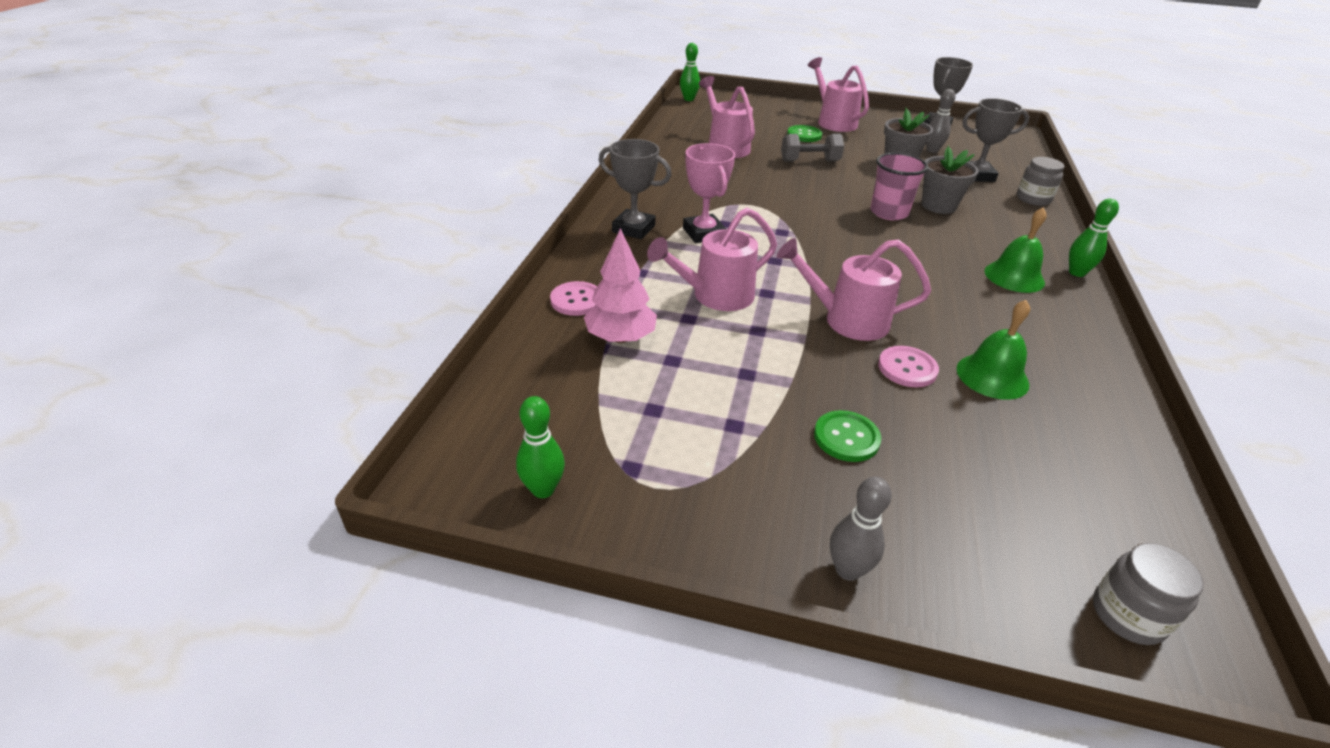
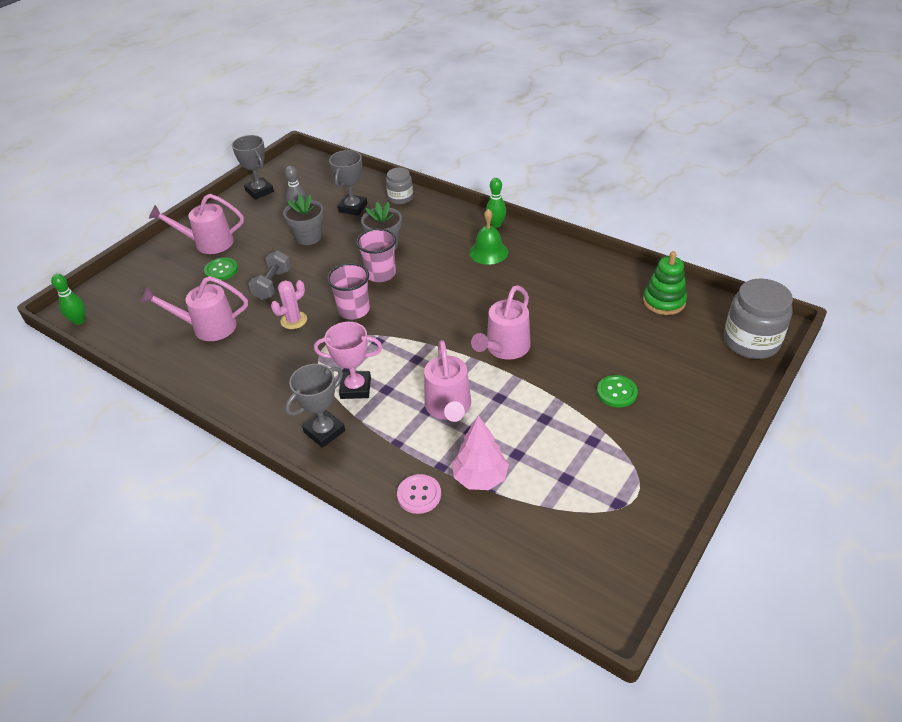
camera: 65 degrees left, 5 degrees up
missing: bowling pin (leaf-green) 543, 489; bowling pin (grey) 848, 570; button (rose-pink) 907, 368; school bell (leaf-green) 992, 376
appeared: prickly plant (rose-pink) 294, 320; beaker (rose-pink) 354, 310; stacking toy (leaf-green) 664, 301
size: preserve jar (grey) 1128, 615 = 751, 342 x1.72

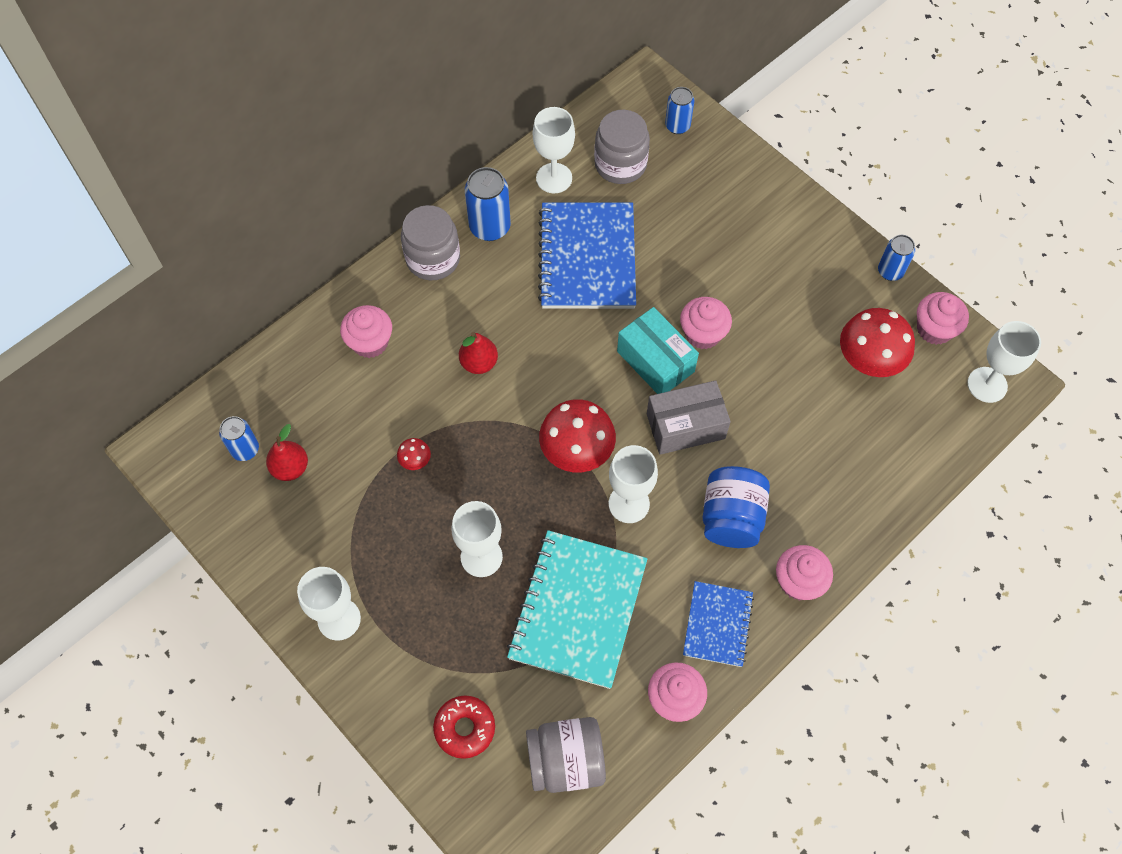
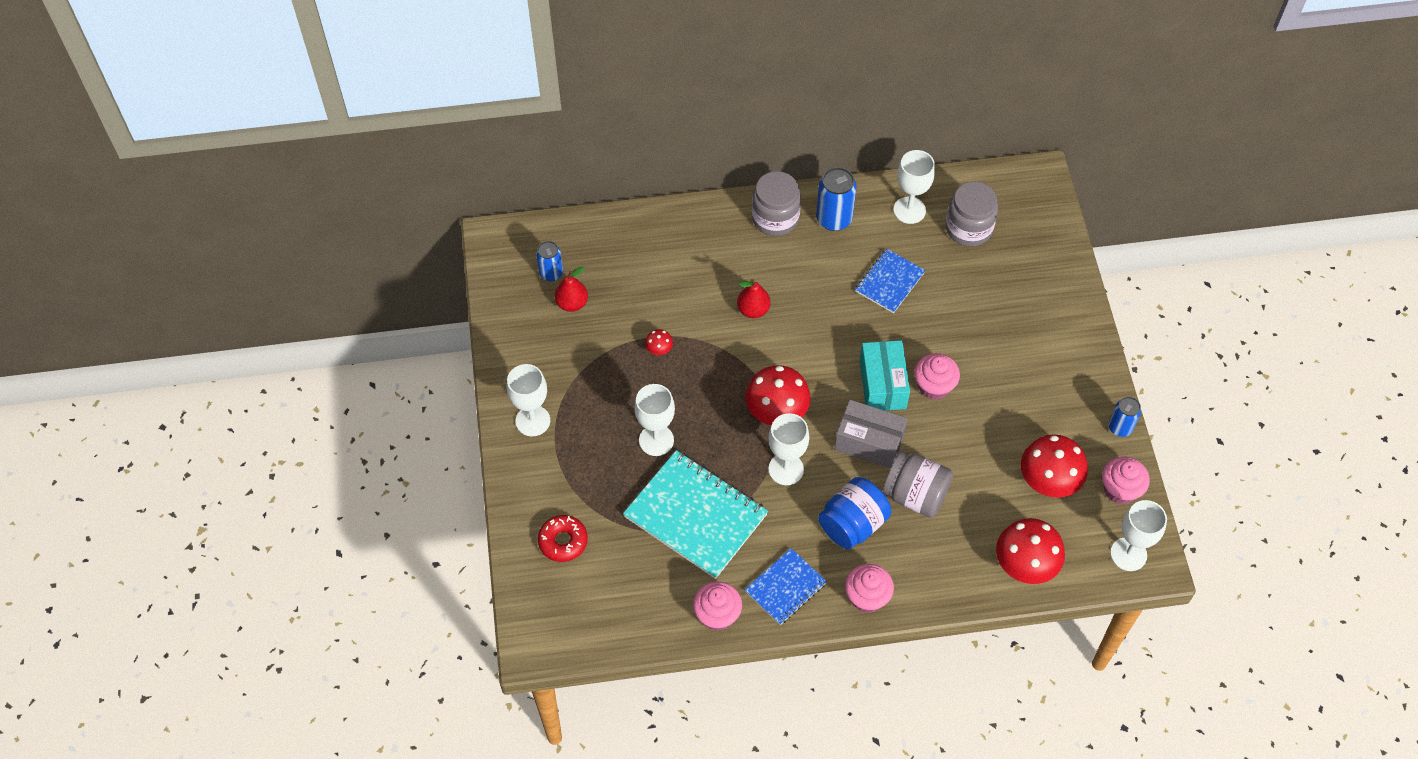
camera: 35 degrees right, 5 degrees down
missing: muffin (rose-pink) 370, 342; tin (cobalt) 677, 126
appeared: fungus (crimson) 1025, 564
relocated: preserve jar (grey) 566, 761 to 915, 495
spun: notepad (teal) 578, 610 = 695, 516 75 degrees clockwise
size: notepad (cobalt) 587, 258 = 889, 282 x0.56

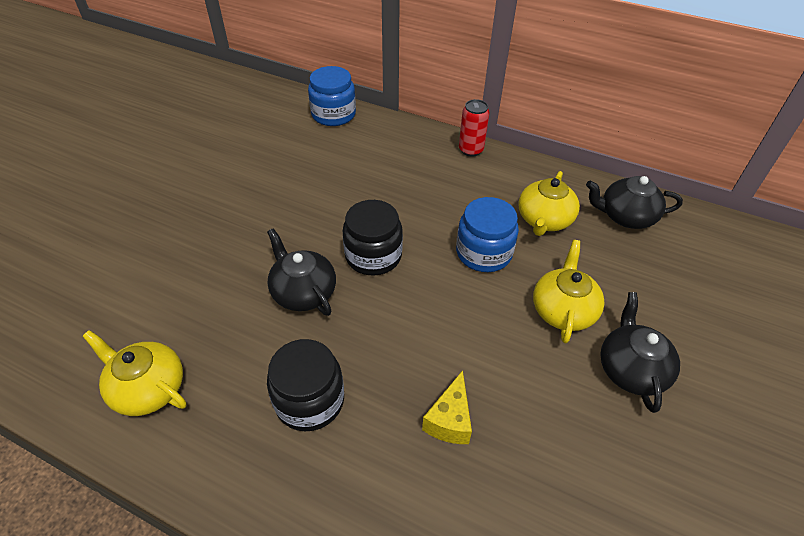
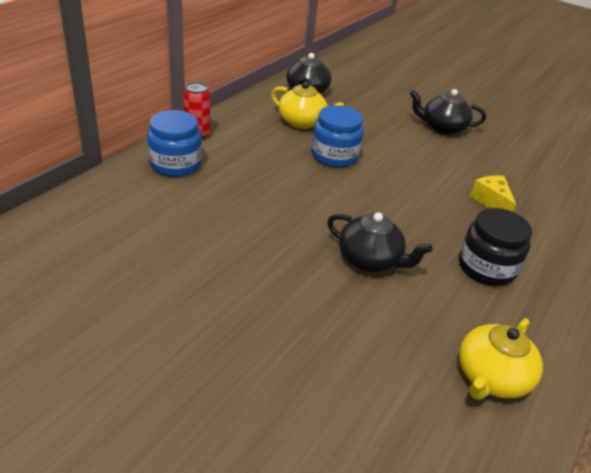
camera: 85 degrees left, 10 degrees down
missing: preserve jar (black) 373, 256; teapot (yellow) 563, 310
relocated: preserve jar (cobalt) 333, 114 to 175, 164
spun: teapot (black) 303, 292 = 370, 260 120 degrees counterclockwise; piece of cheese (yellow) 449, 420 = 491, 202 135 degrees counterclockwise

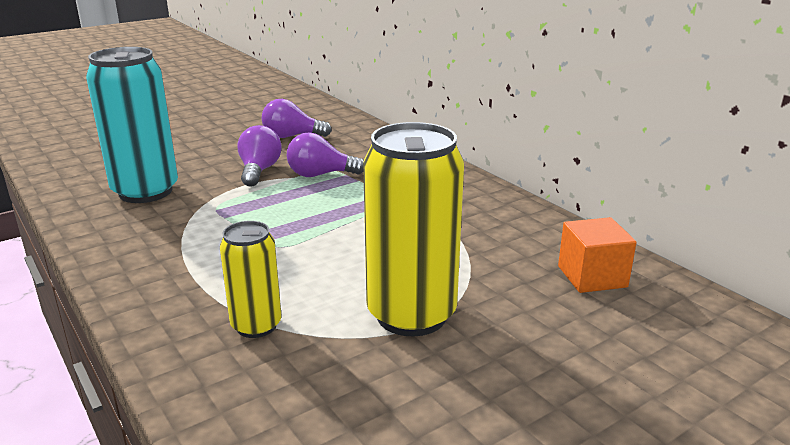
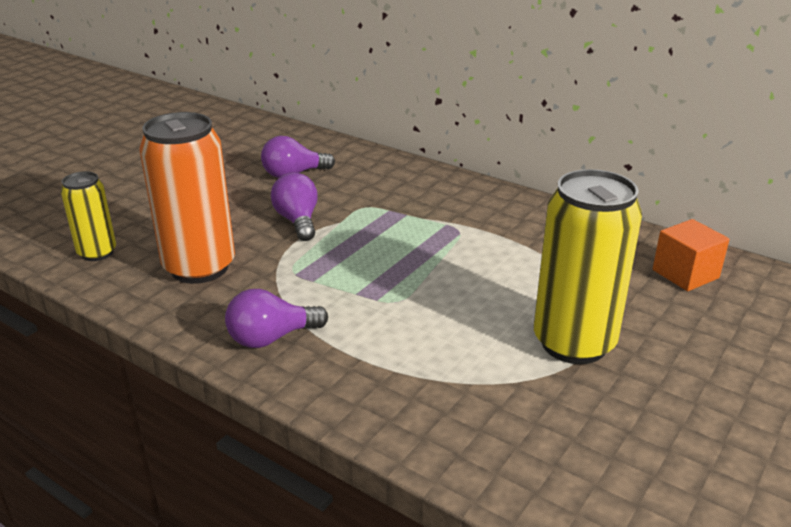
camera: 20 degrees left, 5 degrees up
relocated: tin (yellow) 256, 326 to 97, 253; light bulb (royal purple) 320, 175 to 271, 338
colour: tin (teal) 145, 192 to tin (orange-coloured) 199, 267

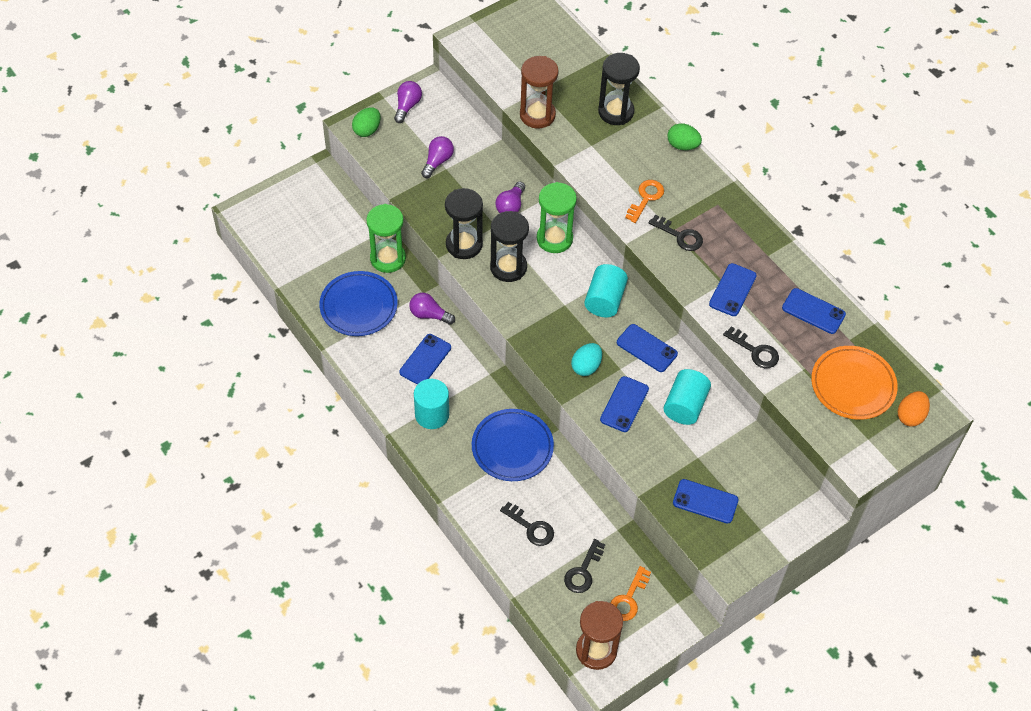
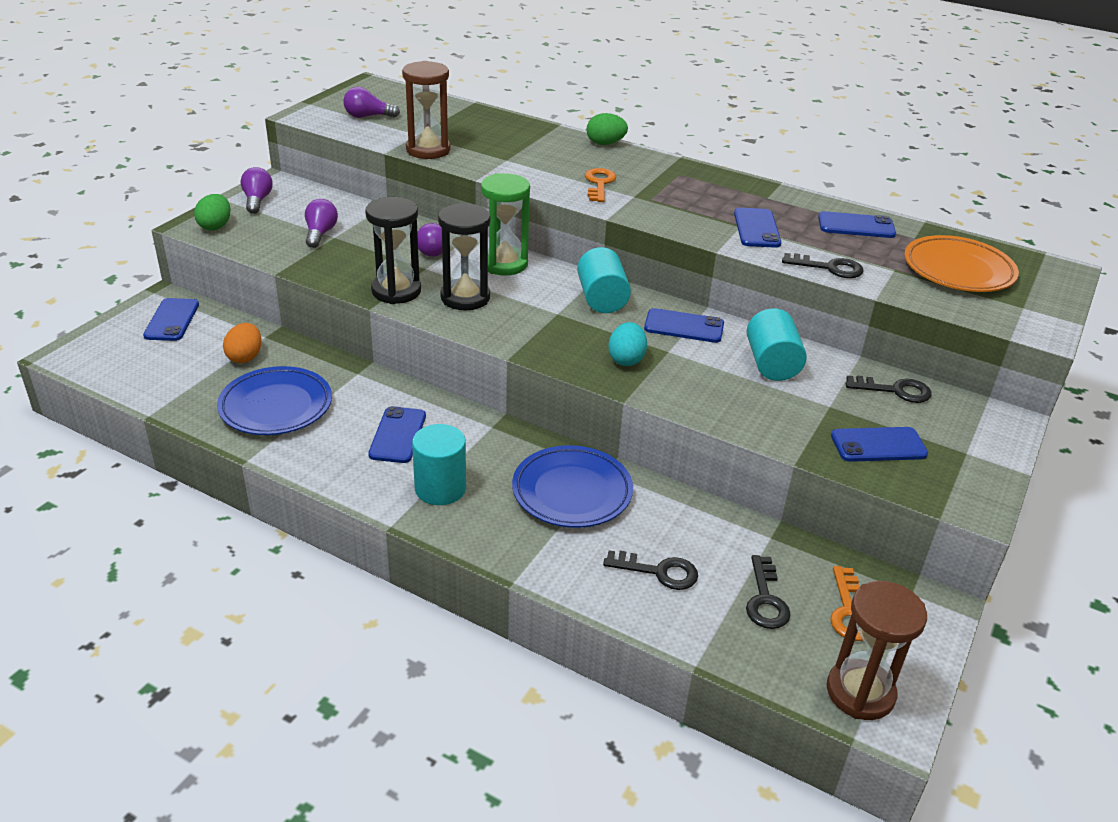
camera: 25 degrees left, 20 degrees down
missing: sandglass (leaf-green) 388, 258; sandglass (black) 616, 112
relocated: phone (cobalt) 624, 404 to 172, 320; toy egg (orange-coloured) 910, 416 to 245, 357; light bulb (royal purple) 429, 315 to 368, 116; door key (black) 680, 236 to 895, 390

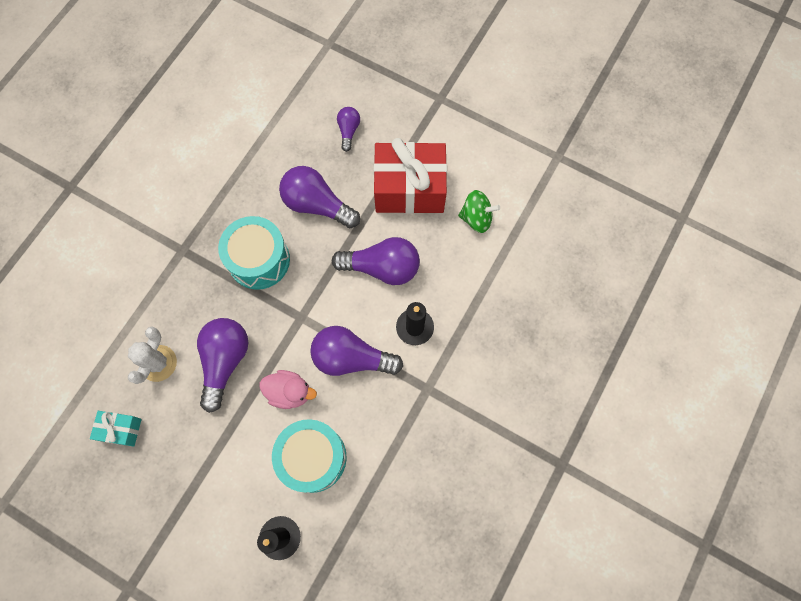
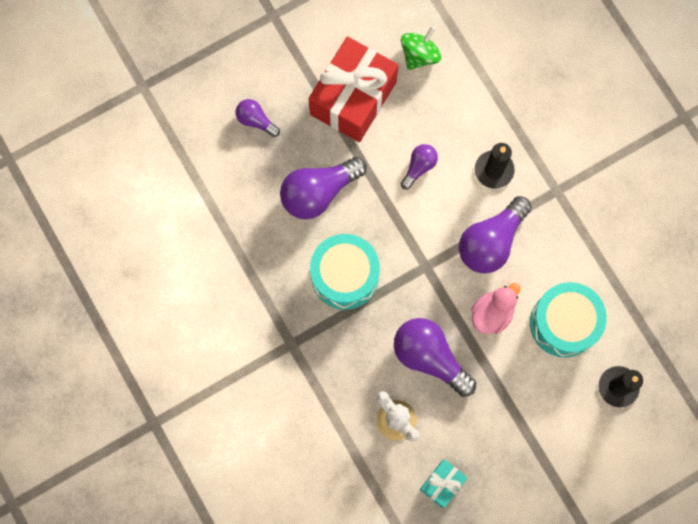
camera: 60 degrees left, 5 degrees up
size: light bulb (royal purple) 382, 268 = 419, 167 x0.53

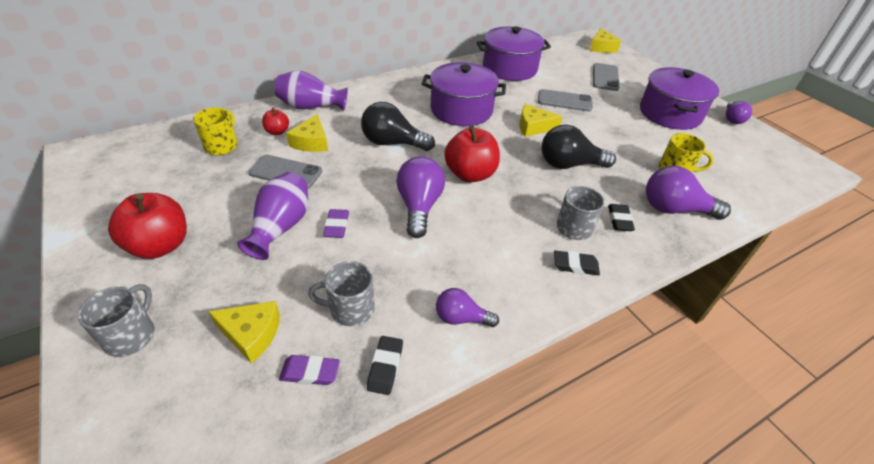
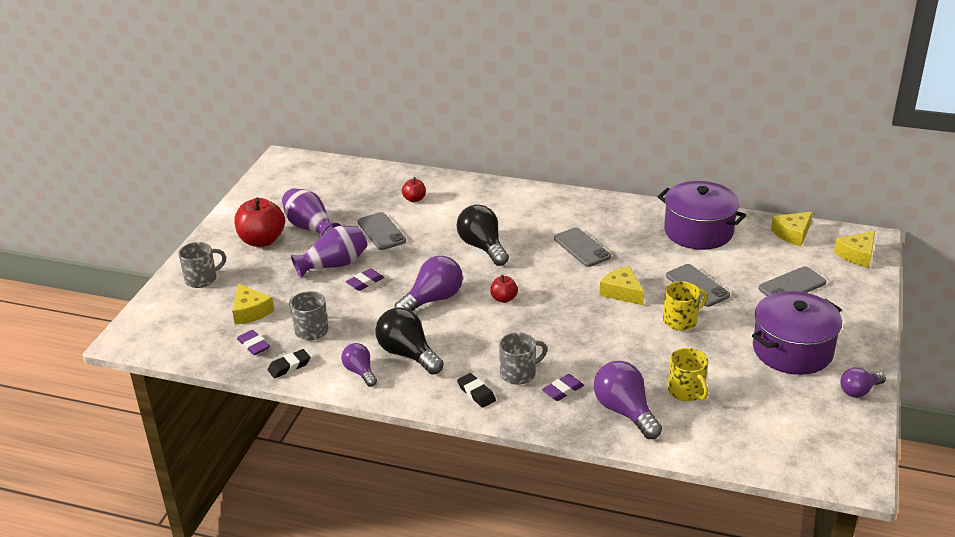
camera: 50 degrees right, 10 degrees down
relocated: tall vase (royal purple) 311, 107 to 310, 228; light bulb (black) 569, 164 to 408, 354; coffee mug (yellow) 222, 146 to 681, 320; piece of cheese (yellow) 311, 142 to 792, 234
exchanged: pot (royal purple) 461, 110 to phone (grey) 581, 248
colour: eraser (black) 619, 220 to eraser (royal purple) 563, 390
size: apple fruit (crimson) 470, 174 = 504, 299 x0.51

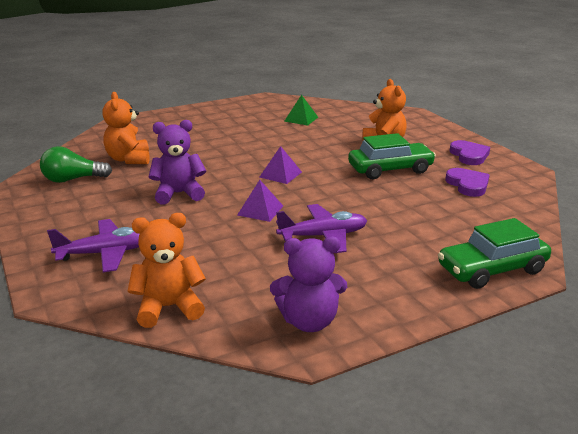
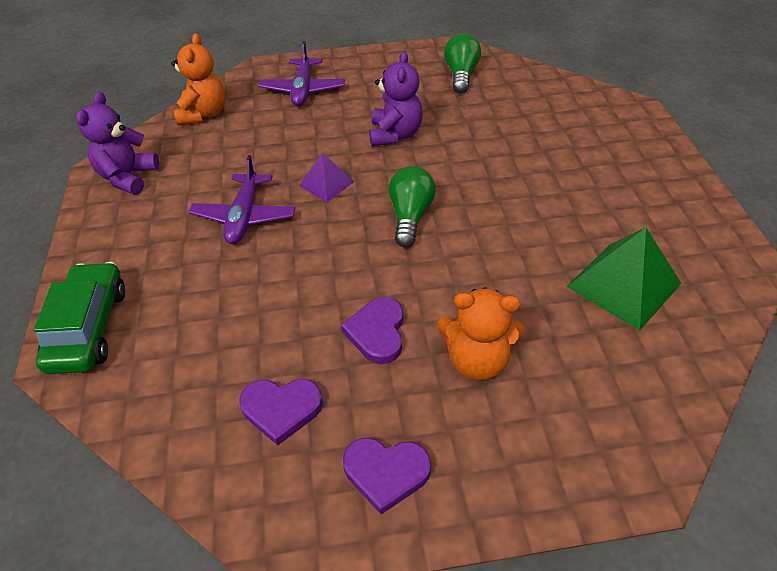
camera: 110 degrees right, 20 degrees up
missing: teddy bear (orange-coloured) 129, 159
exchanged: toy car (leaf-green) 390, 169 to heart (royal purple) 377, 332; pyramid (royal purple) 280, 174 to light bulb (leaf-green) 410, 216
size: pyramid (leaf-green) 301, 119 = 623, 284 x1.74

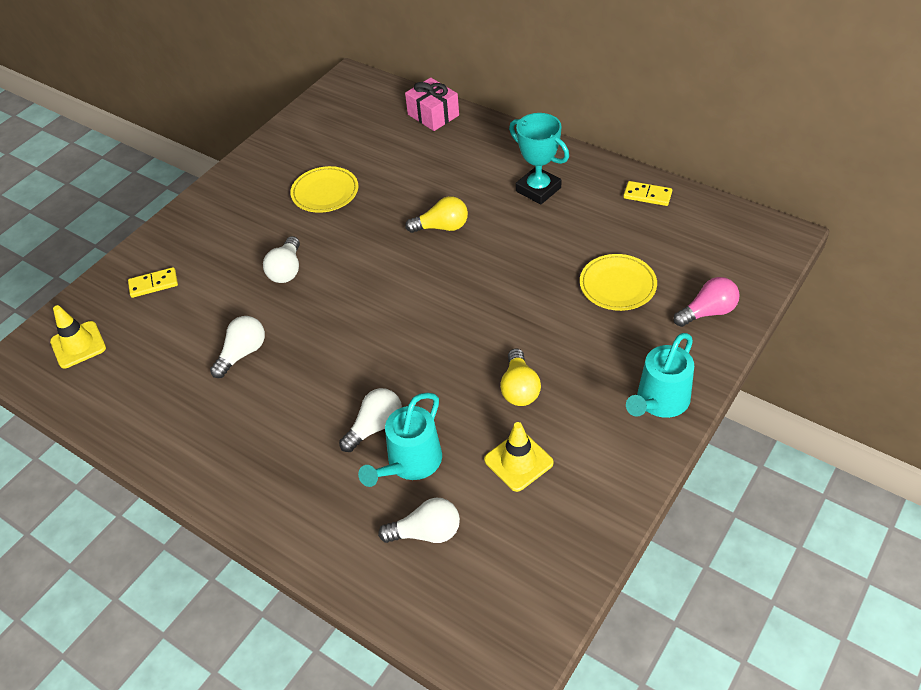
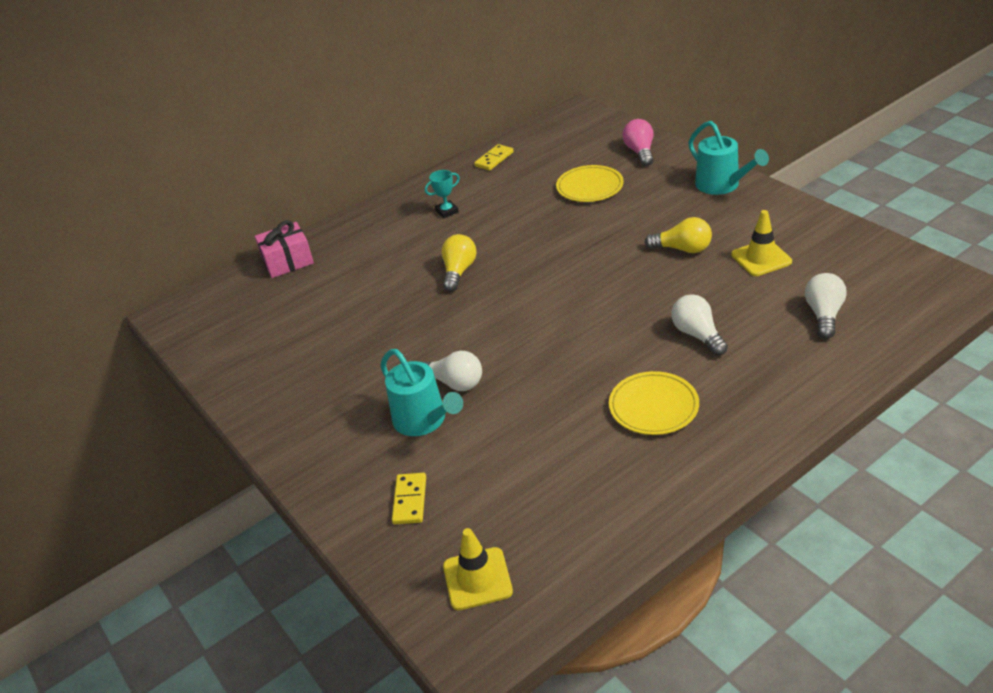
camera: 70 degrees left, 10 degrees down
missing: light bulb (pure white) 242, 353
relocated: watering pot (teal) 410, 463 to 423, 420; dinner plate (yellow) 325, 192 to 653, 406
size: award cup (teal) 538, 189 = 447, 211 x0.55

